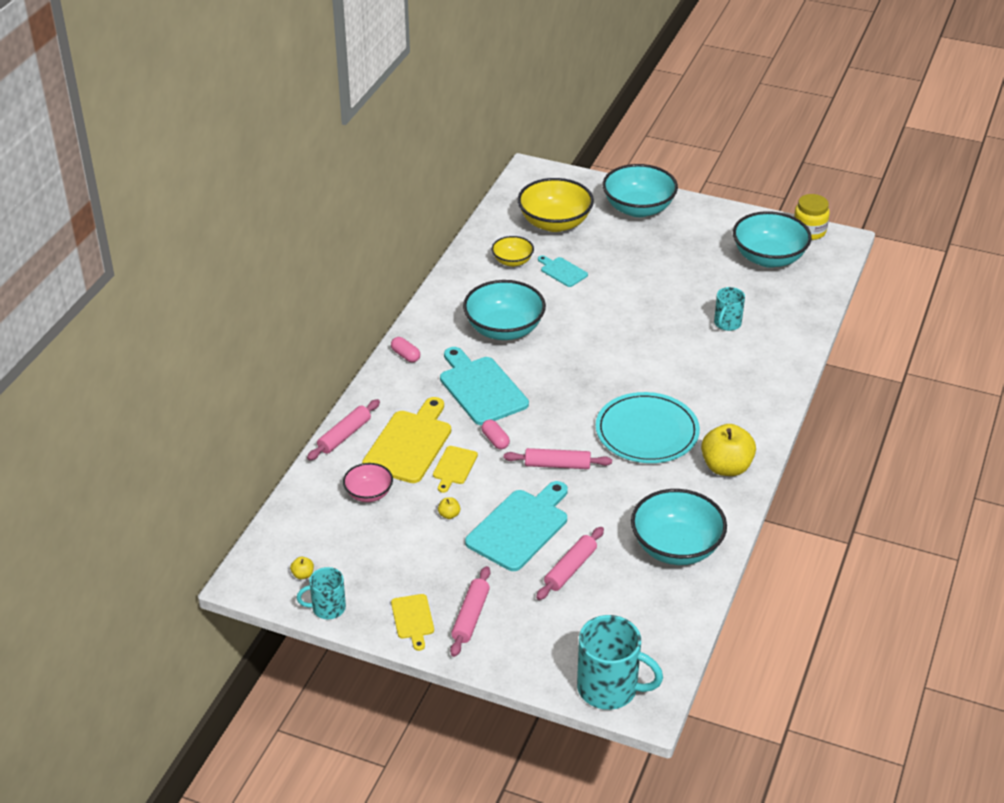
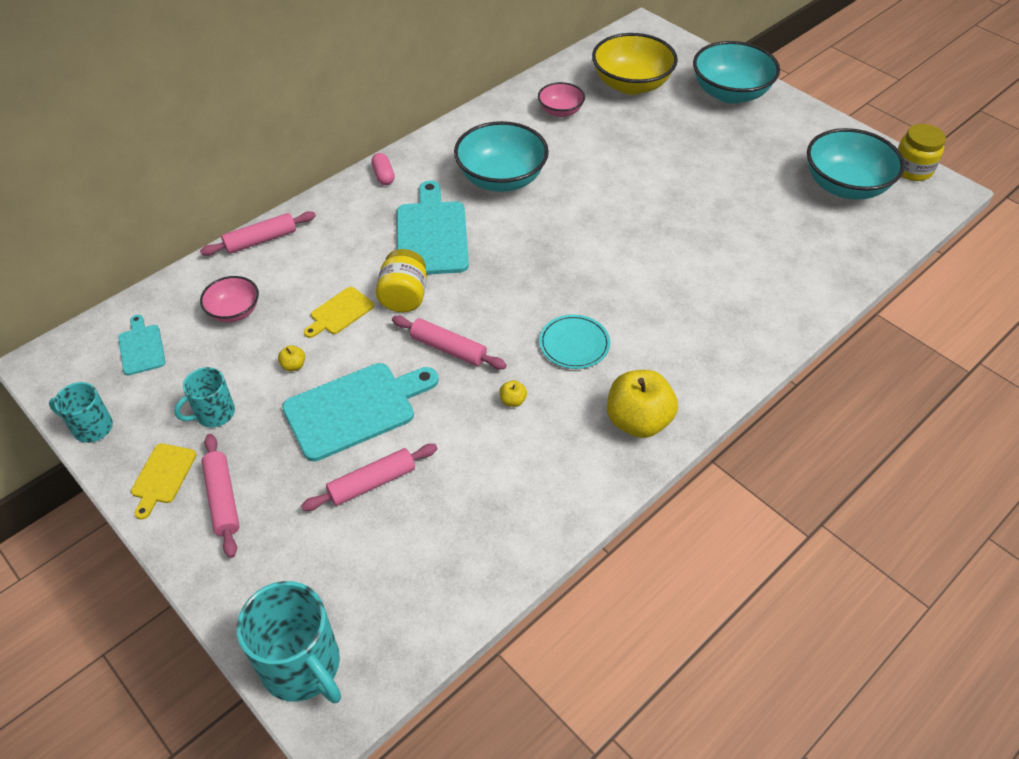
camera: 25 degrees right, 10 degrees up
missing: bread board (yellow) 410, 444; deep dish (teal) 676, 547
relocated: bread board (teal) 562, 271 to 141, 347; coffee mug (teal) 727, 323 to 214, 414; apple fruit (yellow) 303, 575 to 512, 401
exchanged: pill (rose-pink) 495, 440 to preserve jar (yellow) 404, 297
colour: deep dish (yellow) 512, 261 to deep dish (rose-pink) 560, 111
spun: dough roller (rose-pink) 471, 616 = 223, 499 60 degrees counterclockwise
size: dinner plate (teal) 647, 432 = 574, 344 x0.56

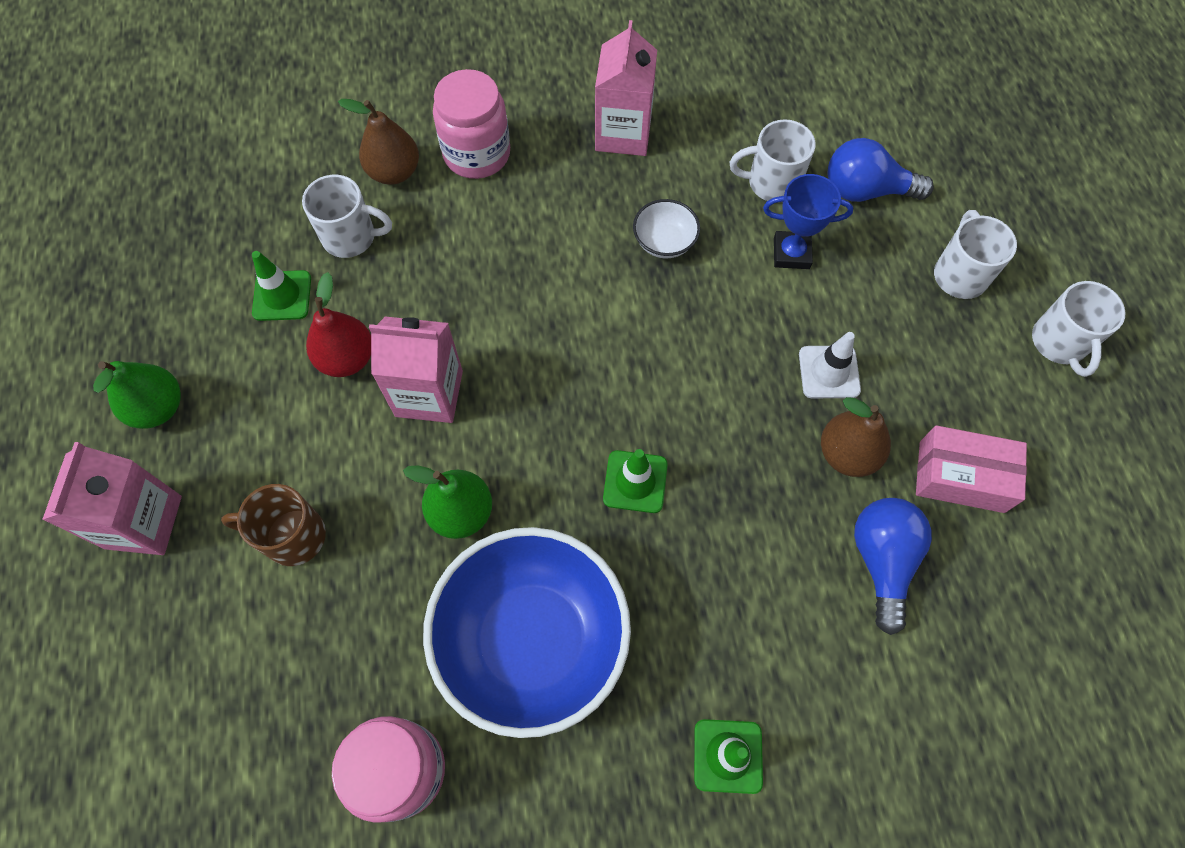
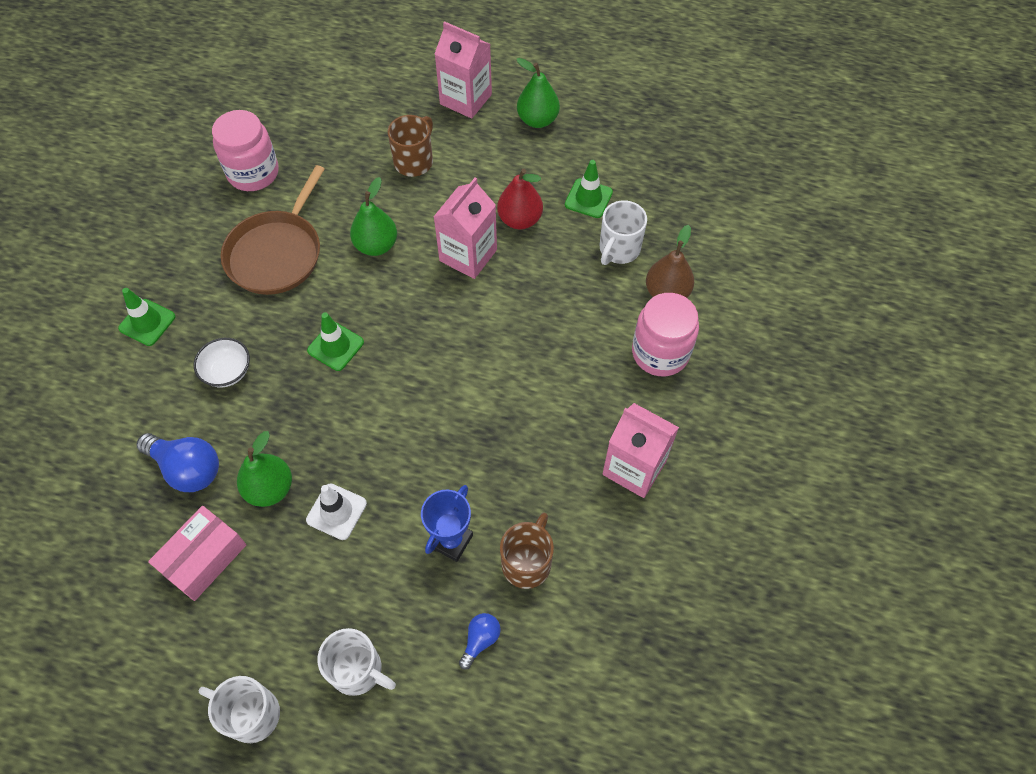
camera: 115 degrees right, 5 degrees down
relocated: deep dish (pure white) 664, 242 to 227, 372
exchanged: deep dish (cobalt) 532, 640 to skillet (dark brown) 277, 253
colour: pear (dark brown) 847, 454 to pear (leaf-green) 270, 488; coffee mug (pure white) 771, 183 to coffee mug (dark brown) 527, 562
size: light bulb (cobalt) 865, 190 = 480, 640 x0.55

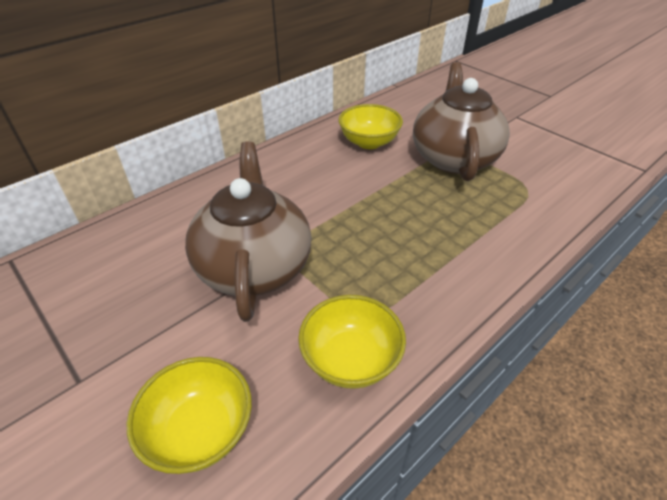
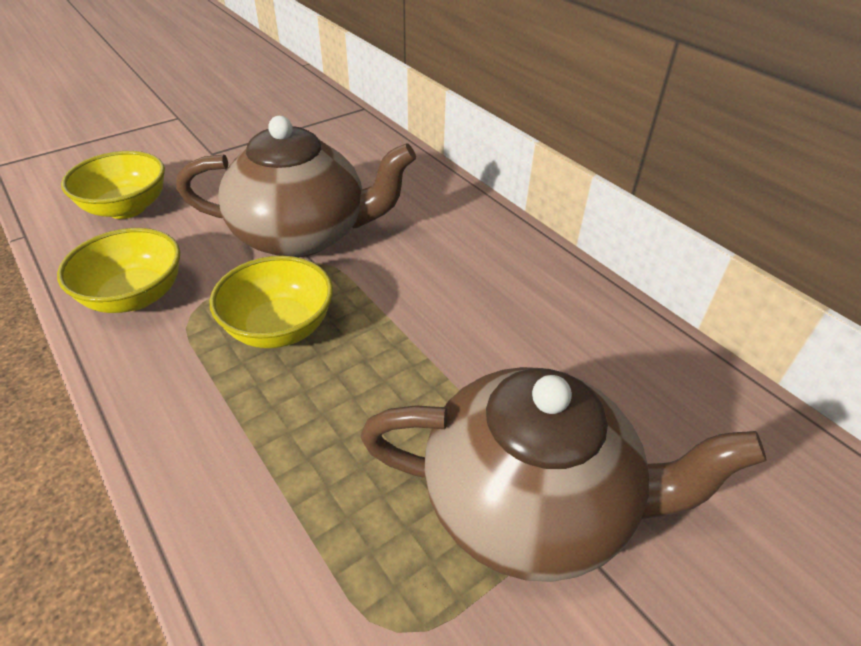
camera: 95 degrees right, 0 degrees up
relocated: deep dish (yellow) 369, 142 to 279, 328

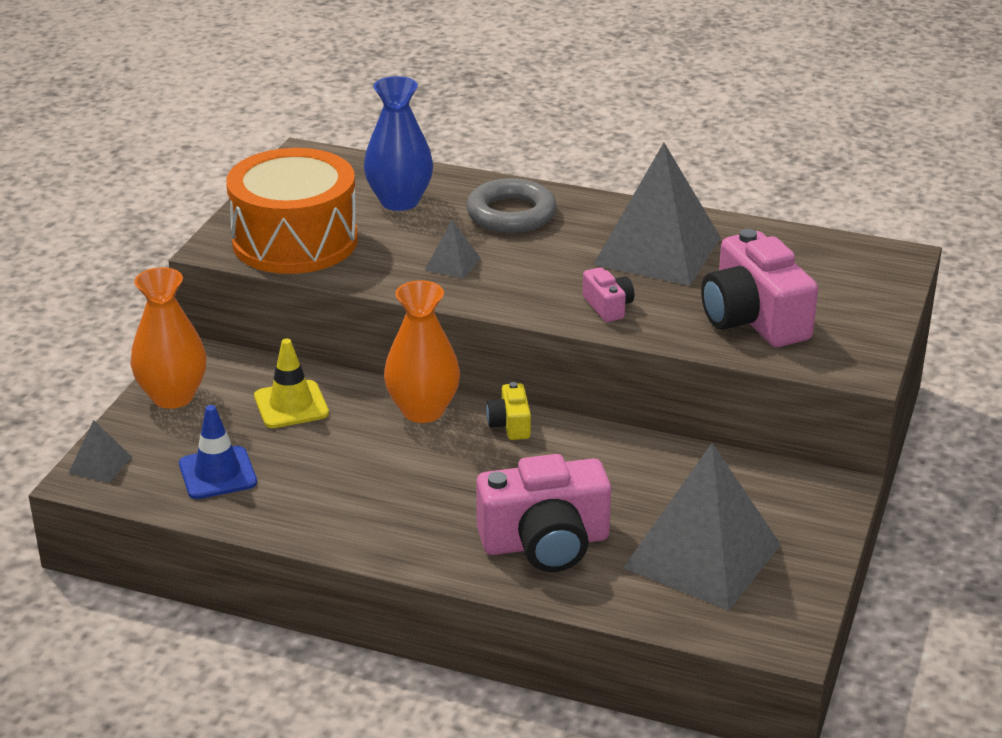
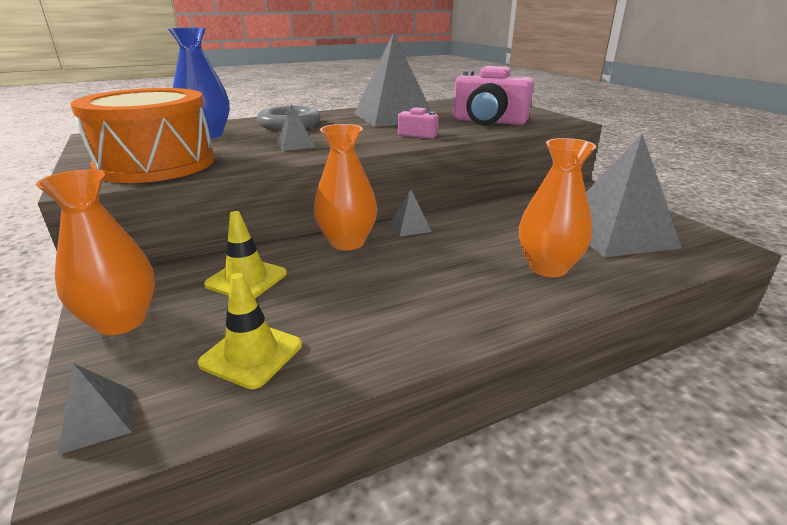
camera: 45 degrees left, 5 degrees down
exchanged: photo camera (yellow) 510, 424 to pyramid (grey) 410, 227; photo camera (rose-pink) 545, 543 to tall vase (orange-coloured) 547, 267
colour: road cone (cobalt) 217, 473 to road cone (yellow) 251, 354

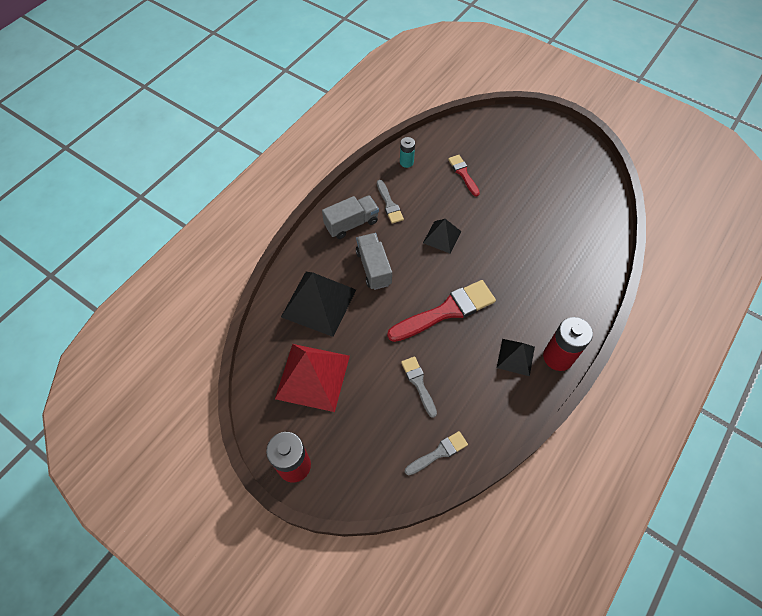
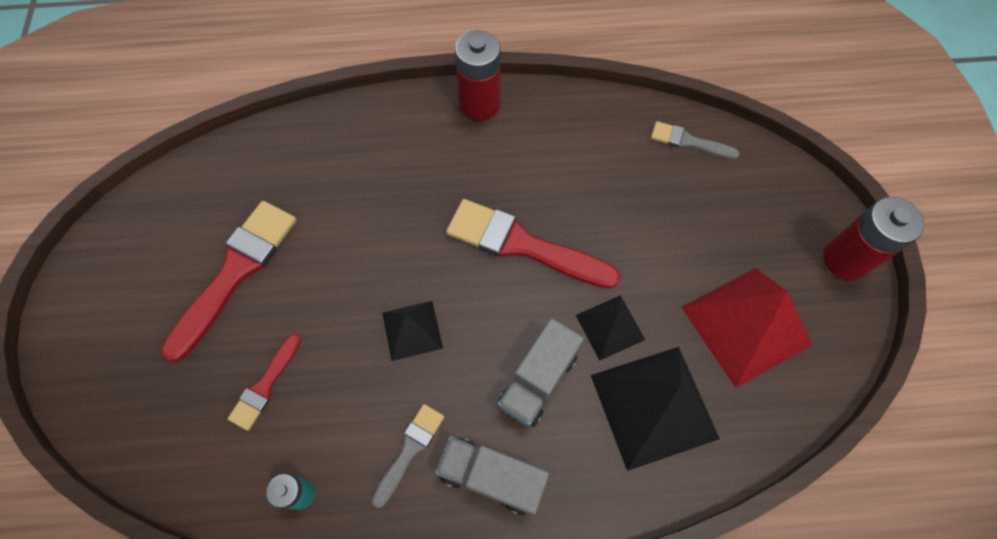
camera: 130 degrees left, 5 degrees up
missing: paint brush (grey) 418, 383
appeared: paint brush (crimson) 236, 272
relocated: pyramid (black) 515, 357 to 610, 327

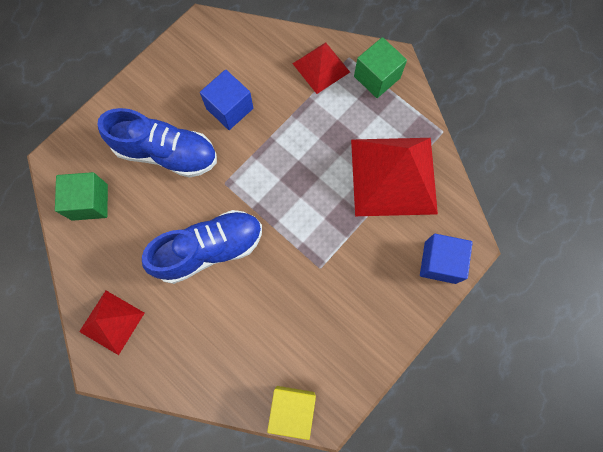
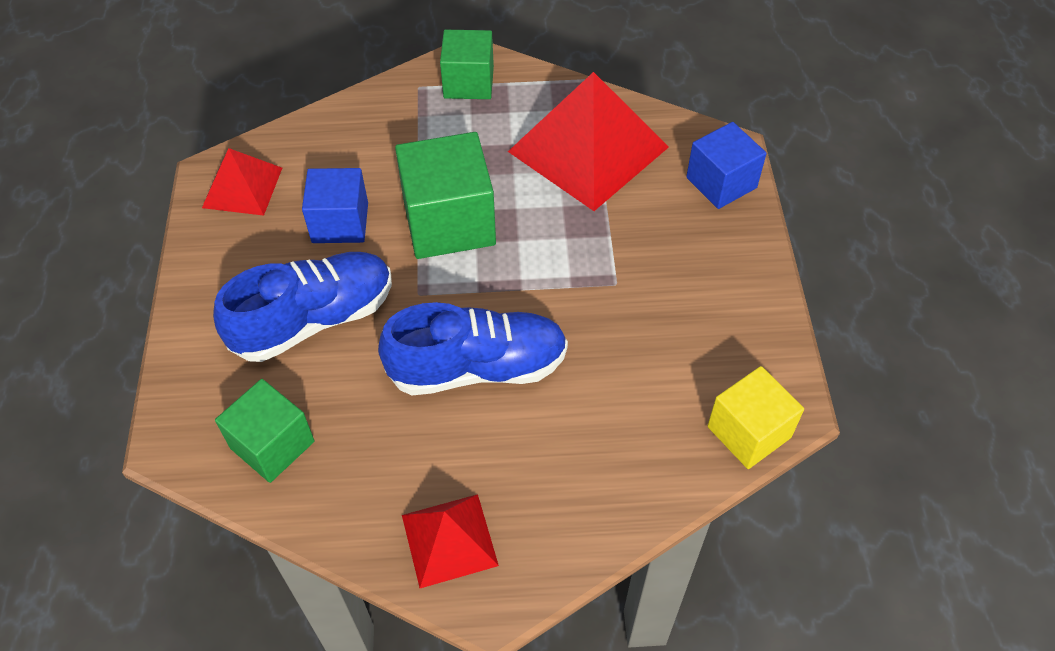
camera: 45 degrees left, 20 degrees down
appeared: solid cube (leaf-green) 449, 222
relocated: pyramid (crimson) 321, 67 to 242, 187
spun: lace-up shoe (cobalt) 209, 249 = 477, 367 60 degrees clockwise

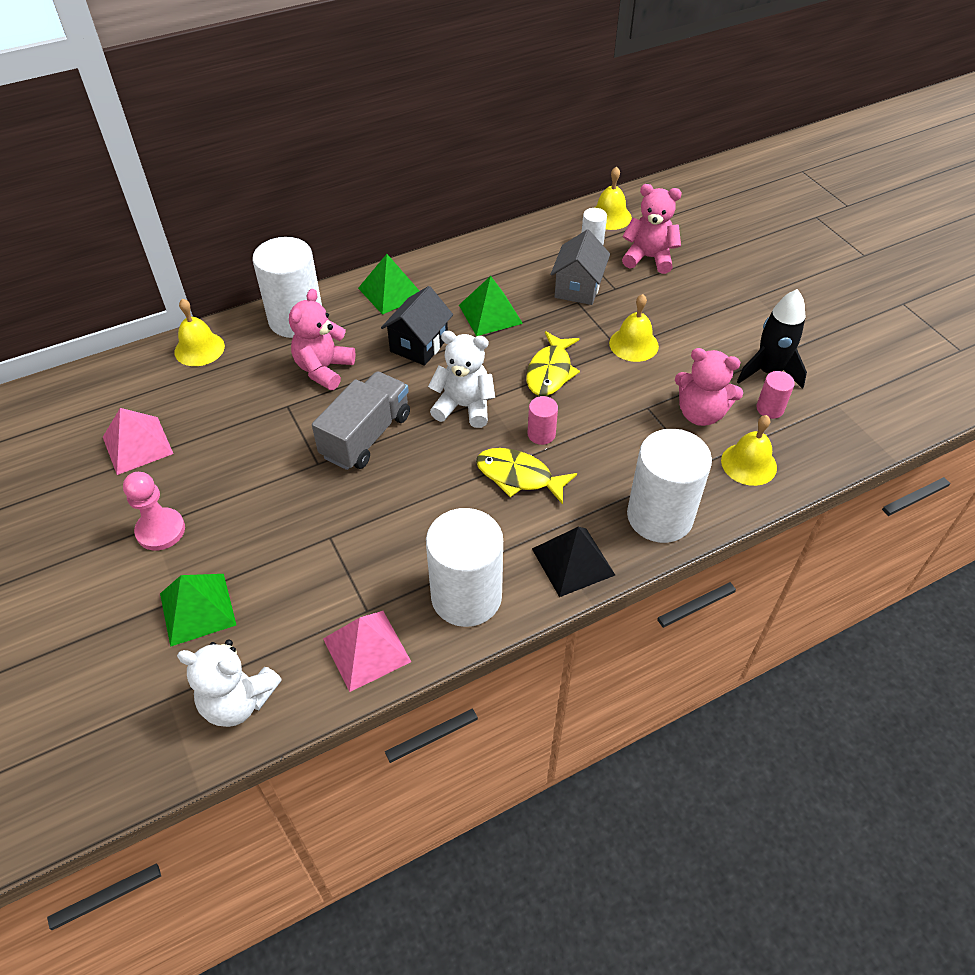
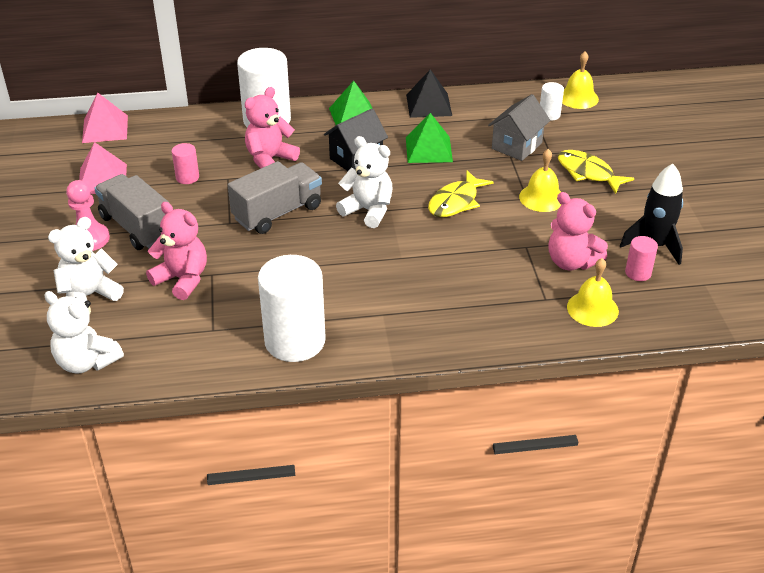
camera: 20 degrees right, 10 degrees down
missing: school bell (yellow) 199, 349; cylinder shape (pure white) 659, 516
appeared: truck (grey) 137, 227
relocated: pyramid (rose-pink) 366, 650 to 105, 129; teddy bear (rose-pink) 649, 258 to 182, 279; cylinder shape (rose-pink) 541, 434 to 187, 177; pyramid (black) 573, 561 to 429, 105; fish figure (yellow) 519, 476 to 588, 173
exchanged: pyramid (leaf-green) 197, 609 to teddy bear (pure white) 89, 296

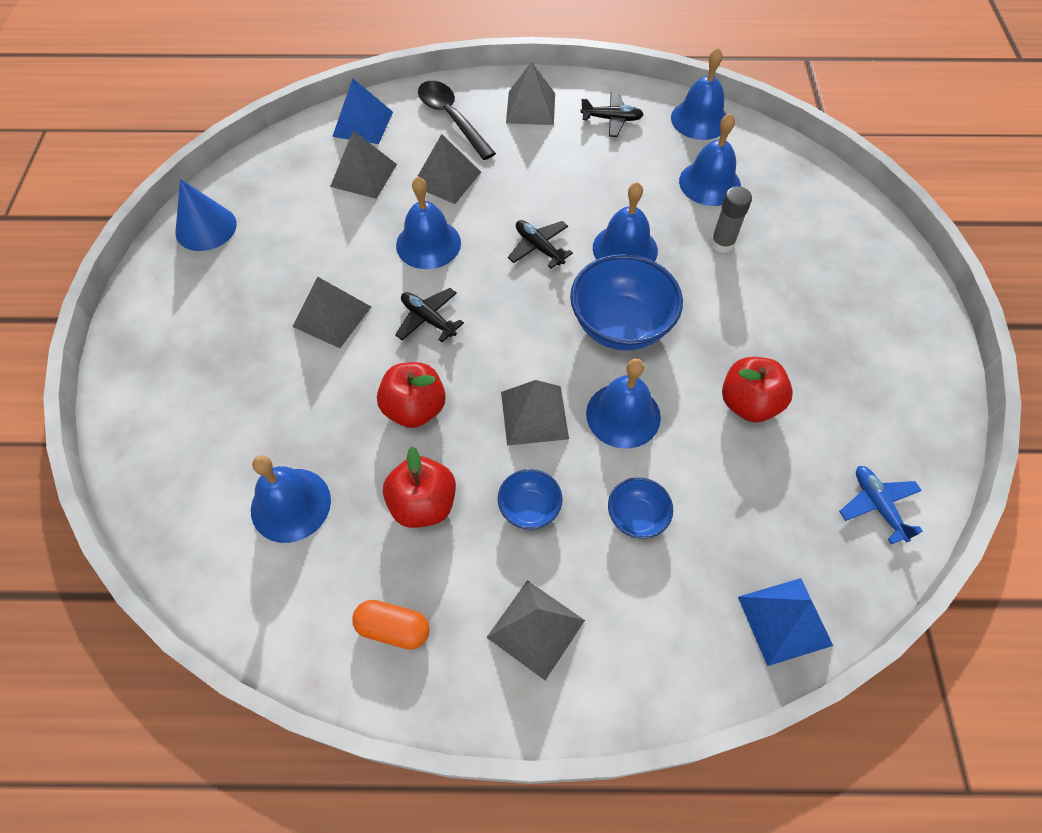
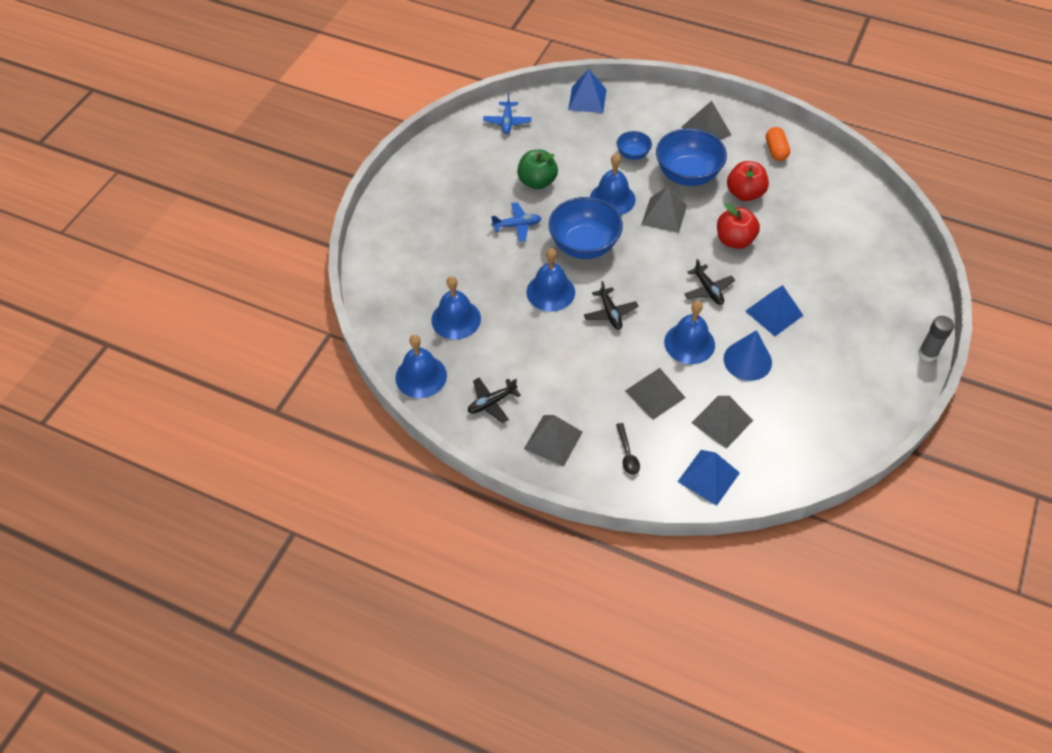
camera: 155 degrees left, 5 degrees down
missing: school bell (cobalt) 290, 504
appeared: plane (cobalt) 517, 225
relocated: solid cone (cobalt) 206, 228 to 747, 360; glue stick (grey) 722, 243 to 927, 354
colour: apple fruit (crimson) 748, 403 to apple fruit (leaf-green) 537, 182; pyramid (grey) 332, 316 to pyramid (cobalt) 774, 313
spun: plane (black) 612, 119 = 492, 402 60 degrees counterclockwise; pill (orange-coloured) 393, 628 = 776, 150 45 degrees clockwise
size: tablespoon (black) 451, 118 = 627, 454 x0.54; deep dish (cobalt) 529, 508 = 687, 174 x1.94

